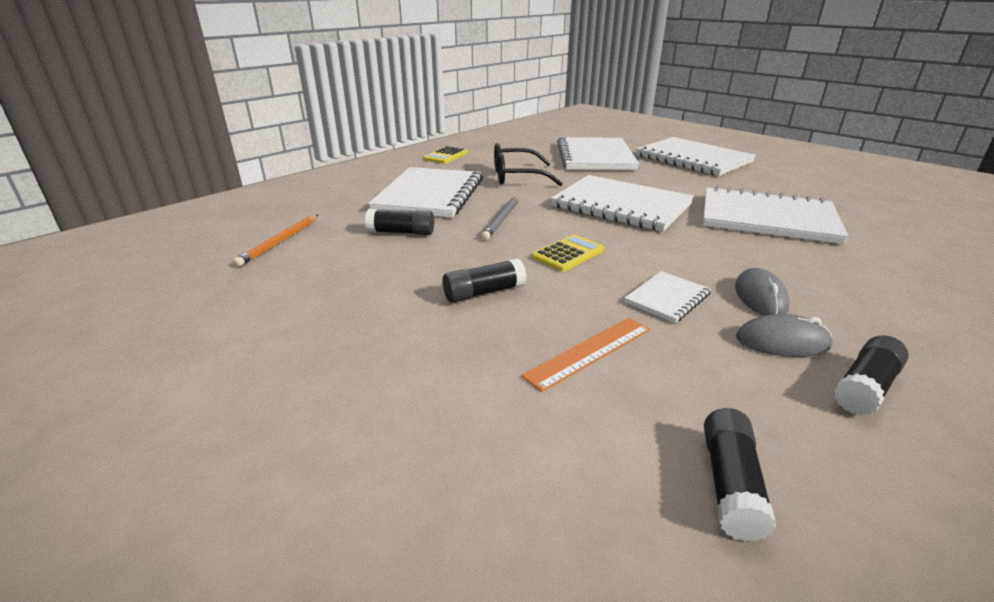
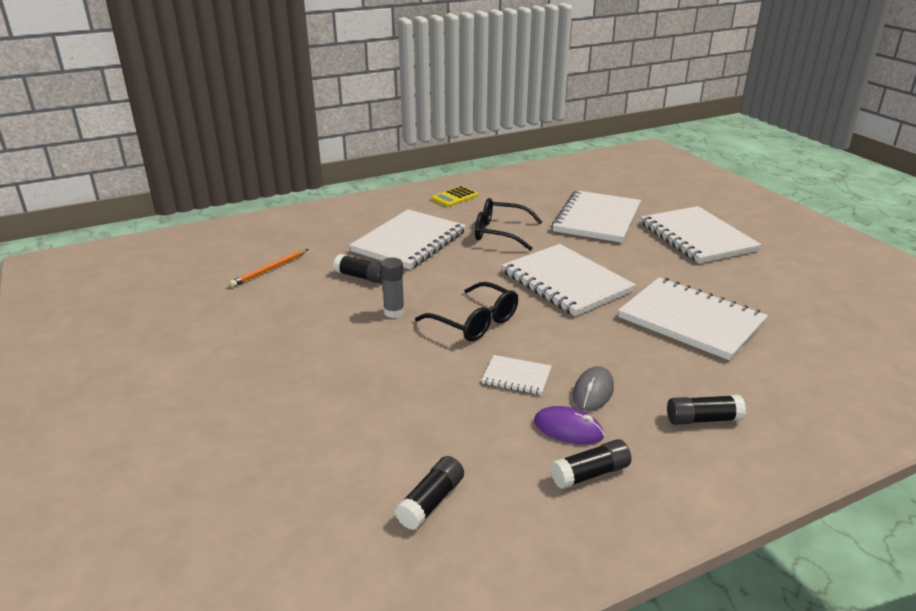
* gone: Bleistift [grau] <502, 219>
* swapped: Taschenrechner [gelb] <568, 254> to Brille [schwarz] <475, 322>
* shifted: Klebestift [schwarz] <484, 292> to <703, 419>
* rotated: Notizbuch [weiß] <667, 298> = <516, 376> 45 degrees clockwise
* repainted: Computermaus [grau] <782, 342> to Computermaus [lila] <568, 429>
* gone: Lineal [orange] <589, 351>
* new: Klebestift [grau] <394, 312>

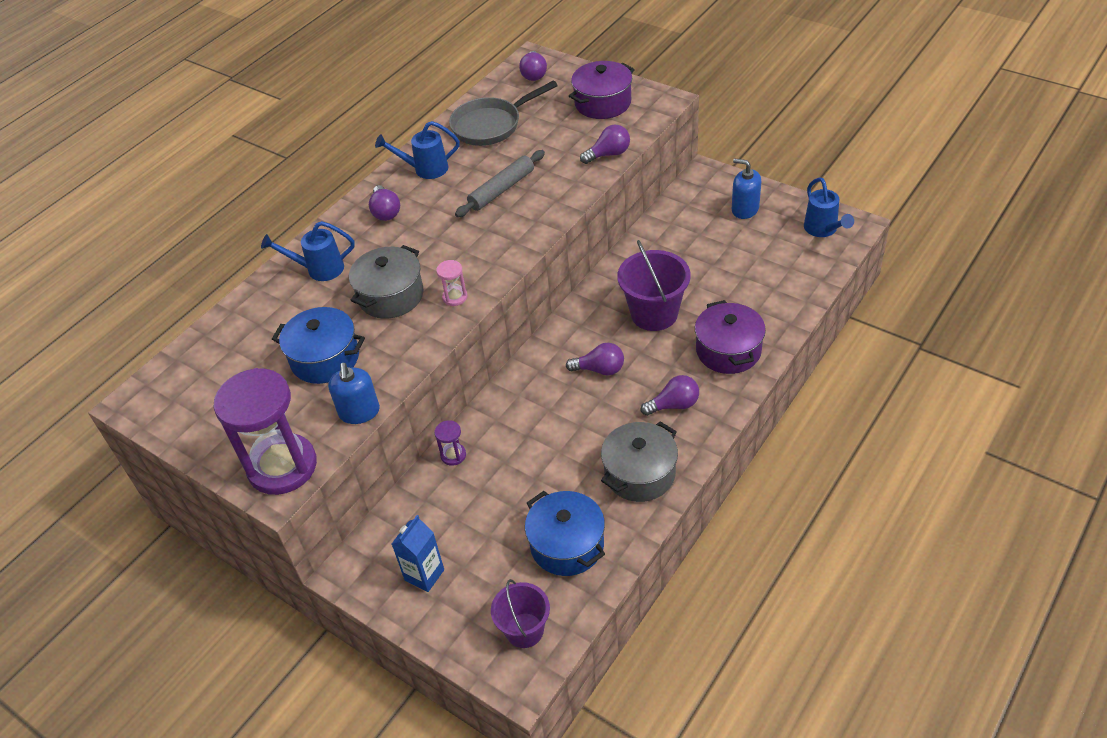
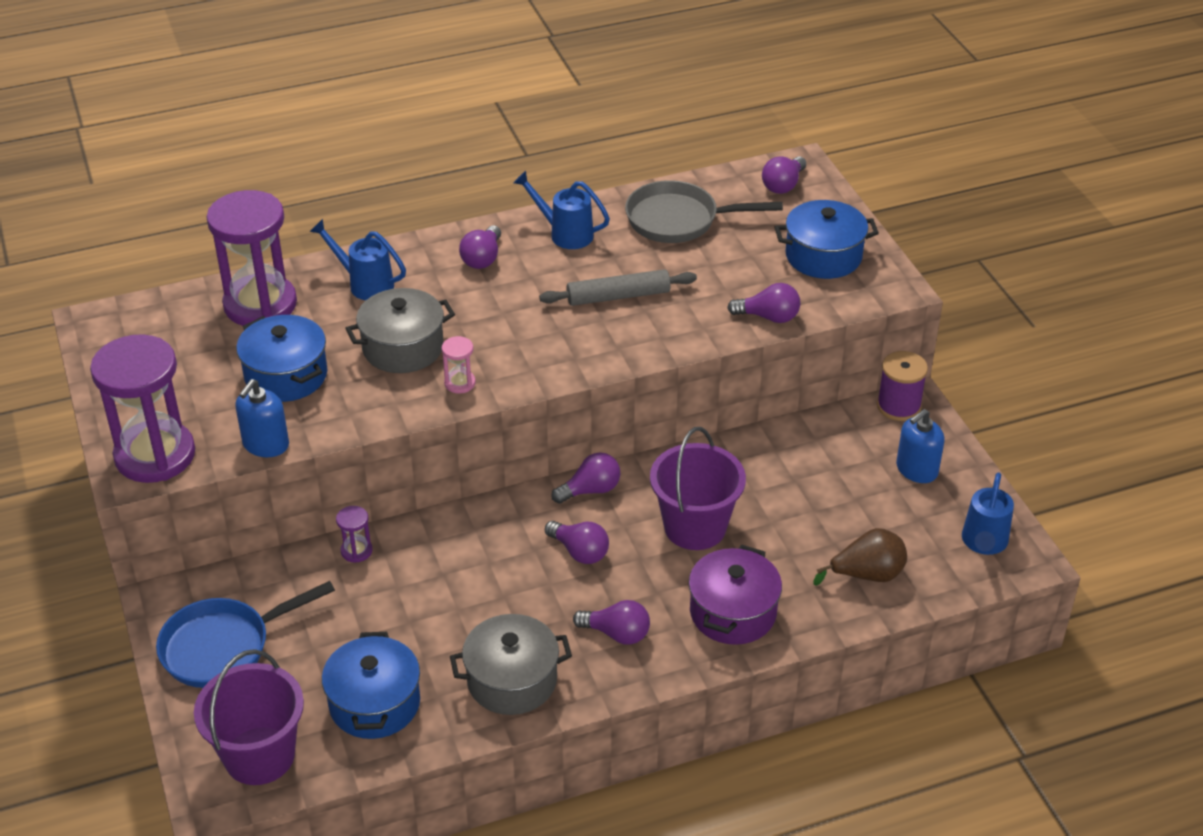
* repainted: Kochtopf [lila] <603, 103> to Kochtopf [blau] <823, 256>
* rotated: Seifenspender [blau] <745, 209> = <916, 470> 105 degrees counterclockwise
* swapped: Getränkekarton [blau] <424, 575> to Pfanne [blau] <223, 647>
* scaled: Eimer [lila] <524, 630> = <259, 756> x1.53
* new: Sanduhr [lila] <260, 304>
* new: Garnrolle [lila] <898, 406>
* new: Glühbirne [lila] <590, 490>
* new: Birne [braun] <867, 575>

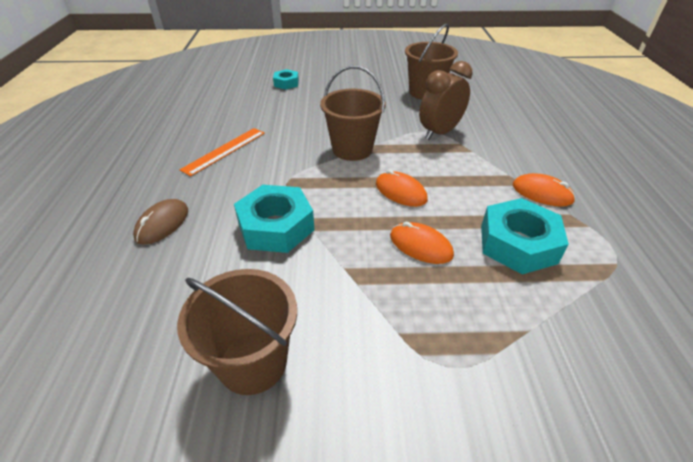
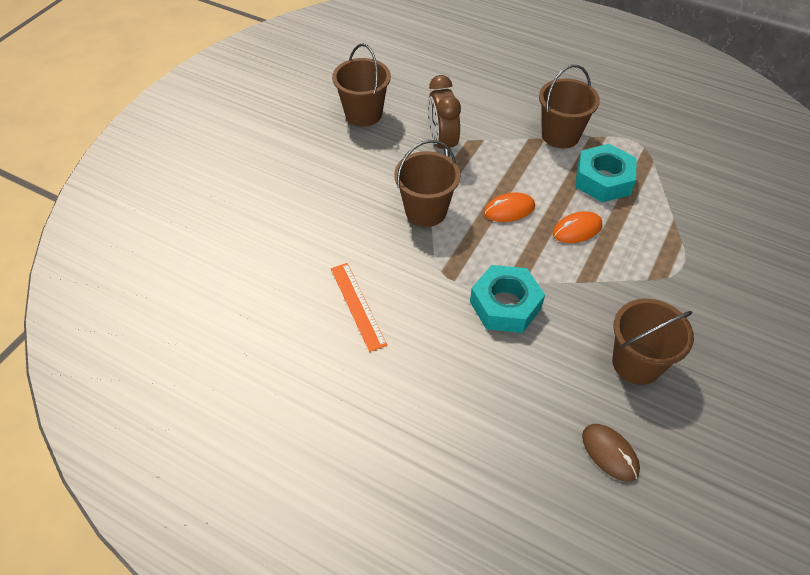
* gone: Sechskantmutter [türkis] <286, 83>
* swapped: Computermaus [orange] <542, 193> to Eimer [braun] <560, 135>
* shifted: Computermaus [braun] <162, 224> to <610, 453>

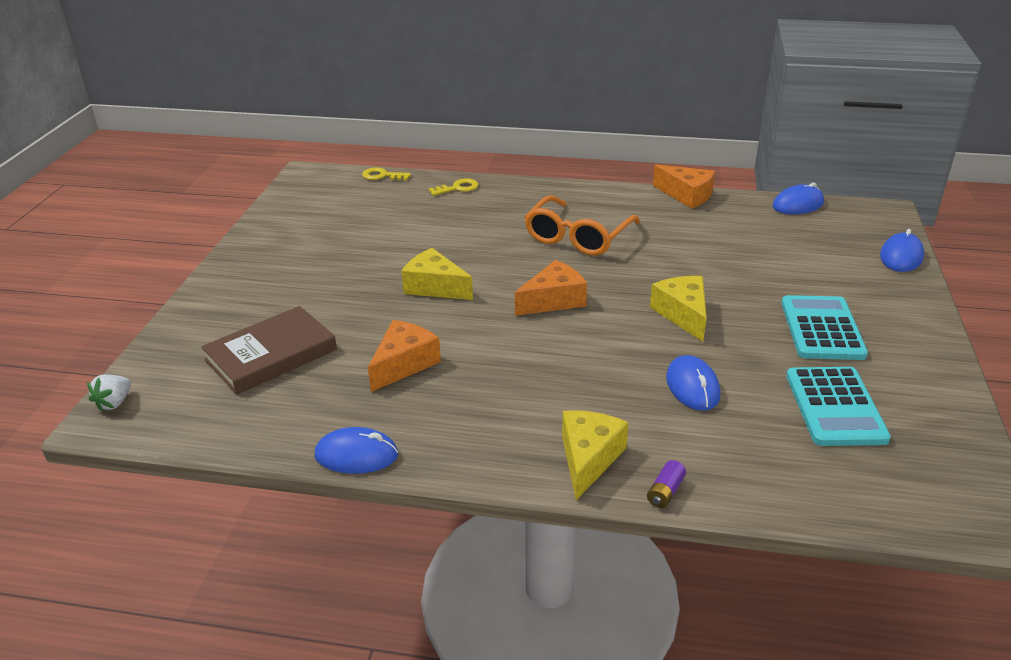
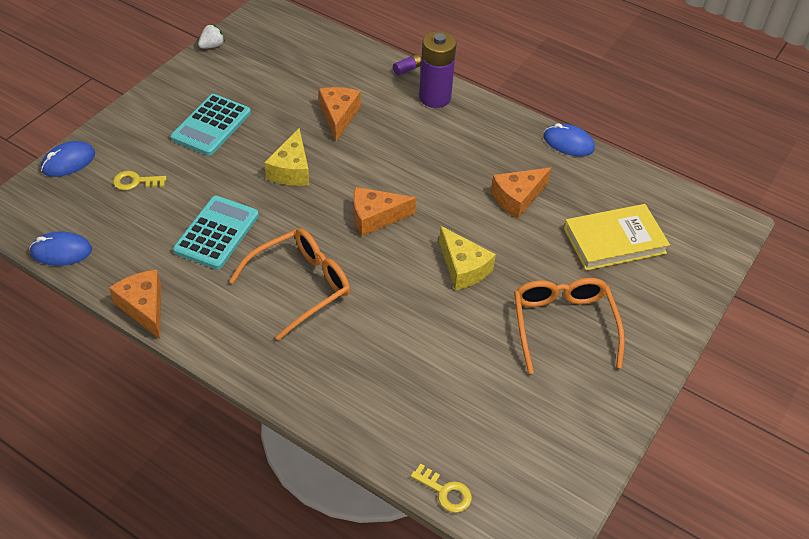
* shifted: Schlüssel [gelb] <457, 188> to <135, 182>
* repainted: Buch [braun] <271, 355> to Buch [gelb] <614, 241>
* swapped: Computermaus [blau] <692, 387> to Käse [orange] <338, 117>
* shifted: Taschenrechner [türkis] <835, 407> to <216, 233>
* shifted: Erdbeere [weiß] <114, 403> to <212, 46>
* swapped: Käse [gelb] <588, 459> to Batterie [lila] <435, 97>
* new: Brille [orange] <563, 325>

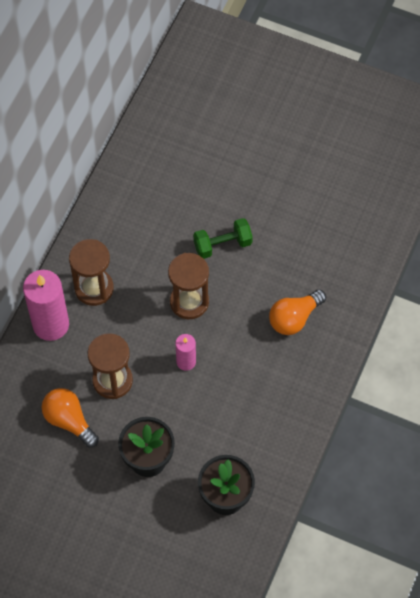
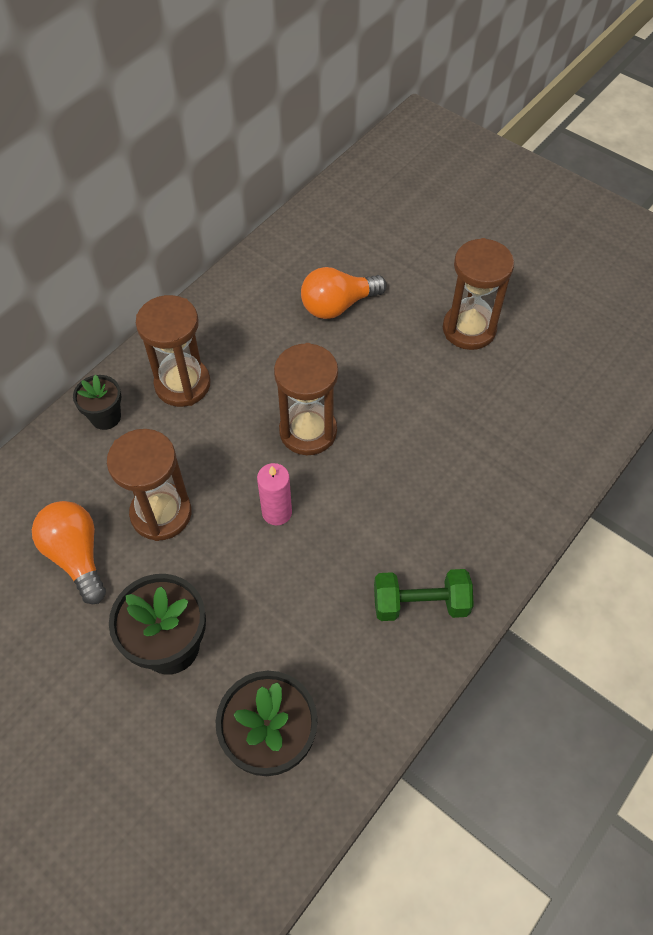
* shifted: Hantel [grün] <222, 245> to <420, 603>
* swapped: Kerze [rosa] <51, 324> to Blumentopf [schwarz] <106, 417>
* shifted: Glühbirne [orange] <294, 318> to <338, 305>
* new: Sanduhr [braun] <469, 329>

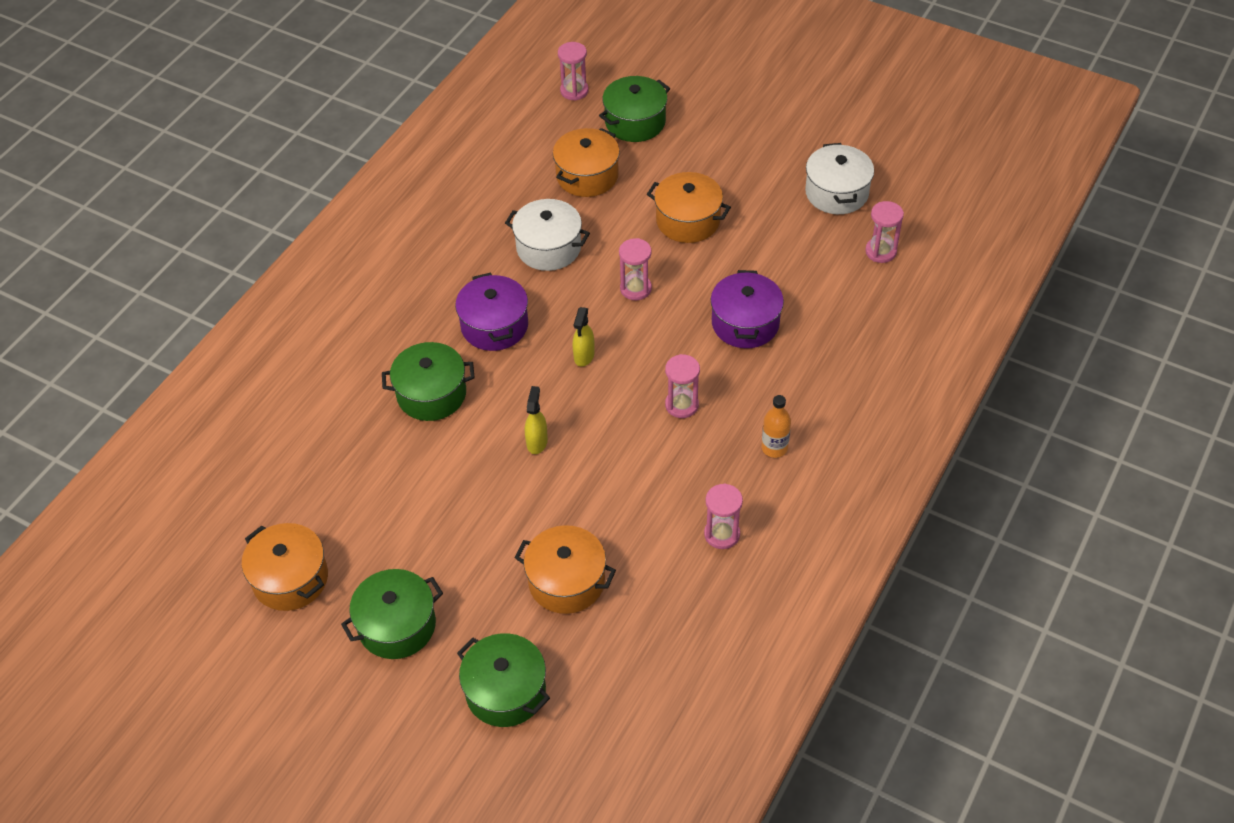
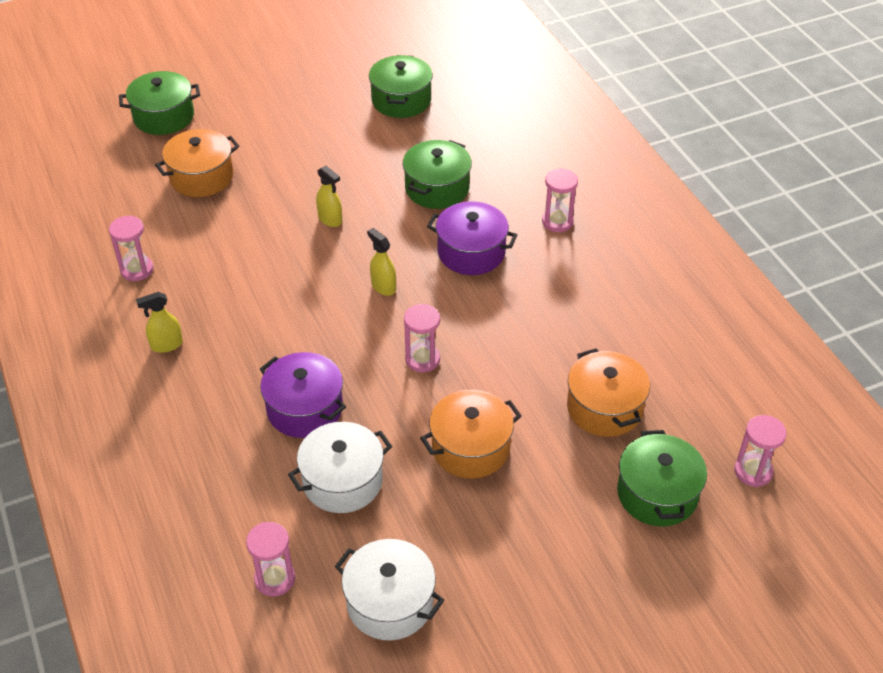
* shifted: Kochtopf [weiß] <548, 248> to <342, 481>
* shifted: Sanduhr [rosa] <681, 405> to <557, 222>
* swapped: Flasche [orange] <774, 448> to Sprühflasche [gelb] <166, 345>
* gone: Kochtopf [orange] <290, 579>
* shifted: Kochtopf [grün] <397, 625> to <401, 100>

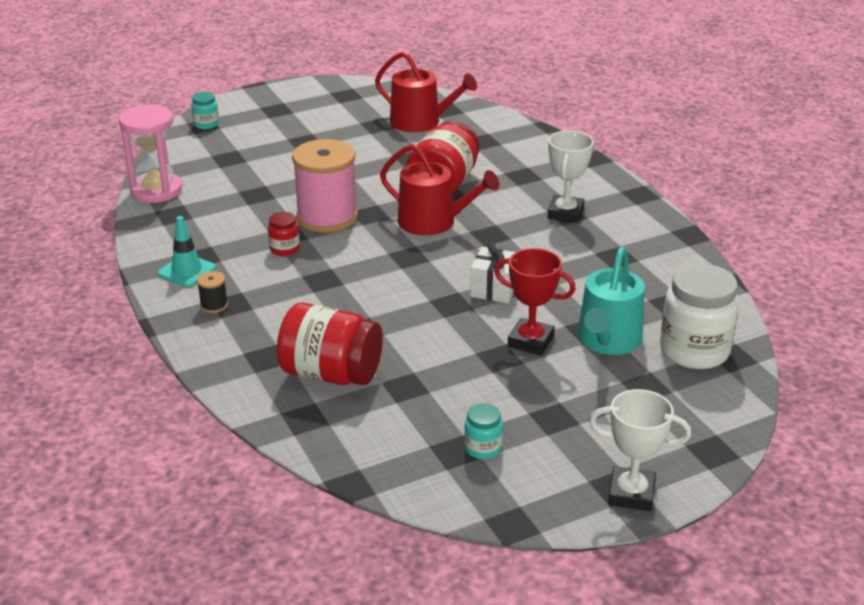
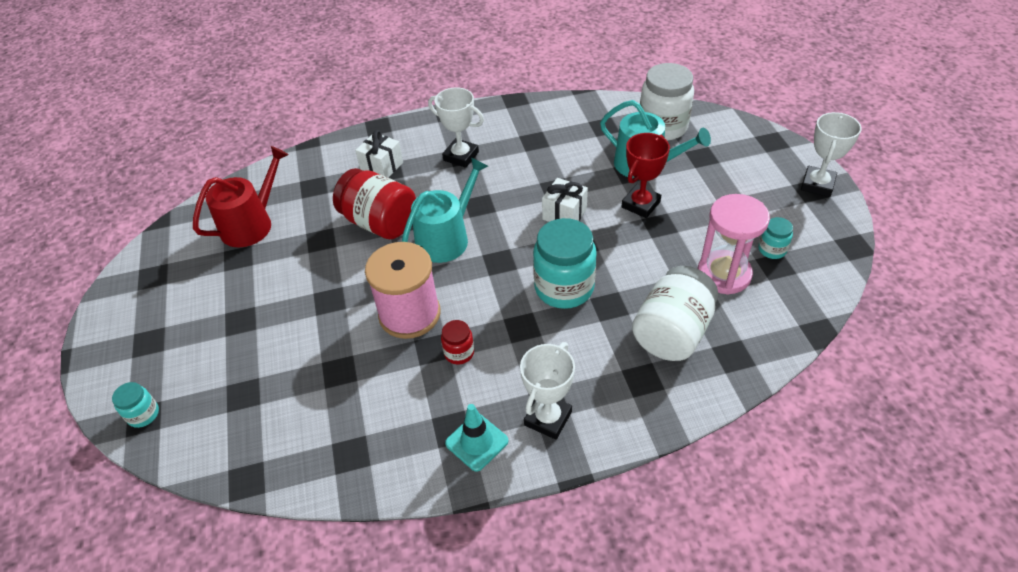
* shifted: Sanduhr [rosa] <156, 190> to <724, 274>
* repainted: Gießkanne [rot] <433, 222> to Gießkanne [türkis] <446, 238>
* swapped: Garnrolle [schwarz] <214, 305> to Pokal [weiß] <548, 418>
* repainted: Einmachglas [rot] <331, 374> to Einmachglas [weiß] <672, 332>
* new: Geschenk [weiß] <382, 167>
* new: Einmachglas [türkis] <564, 288>

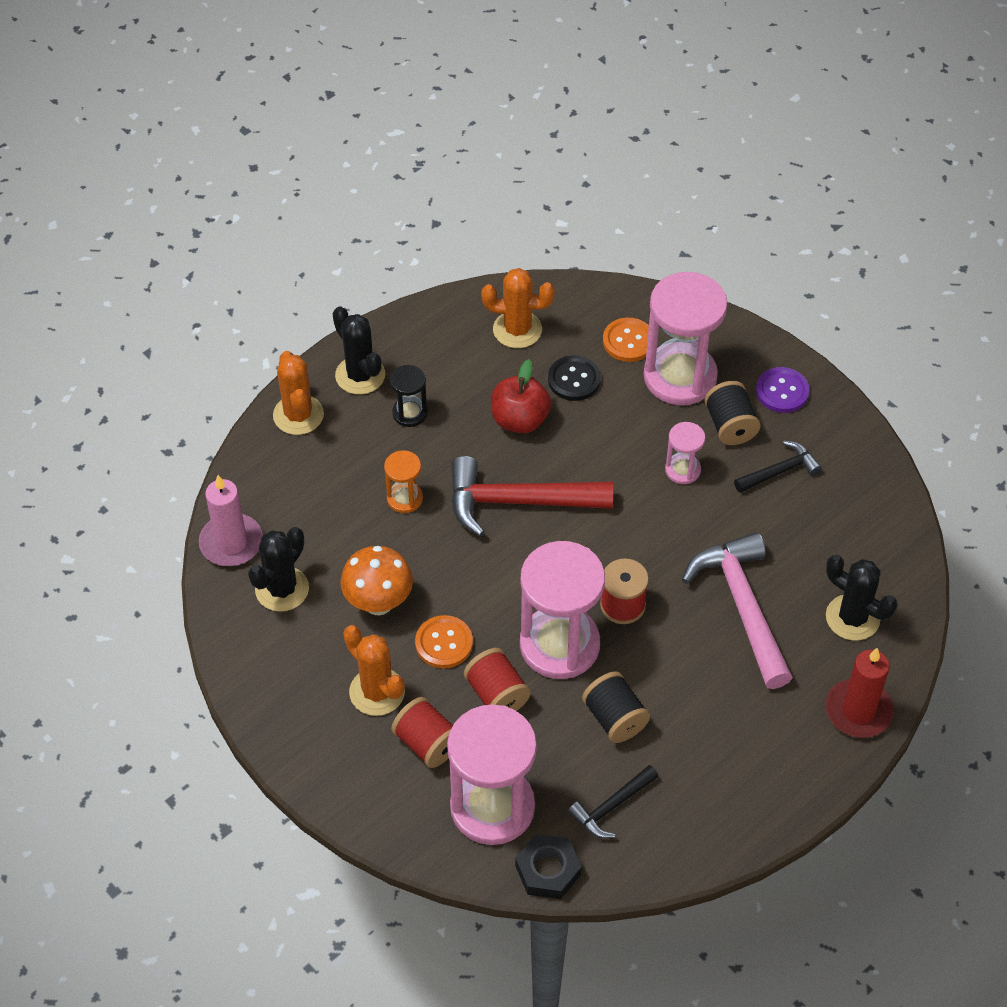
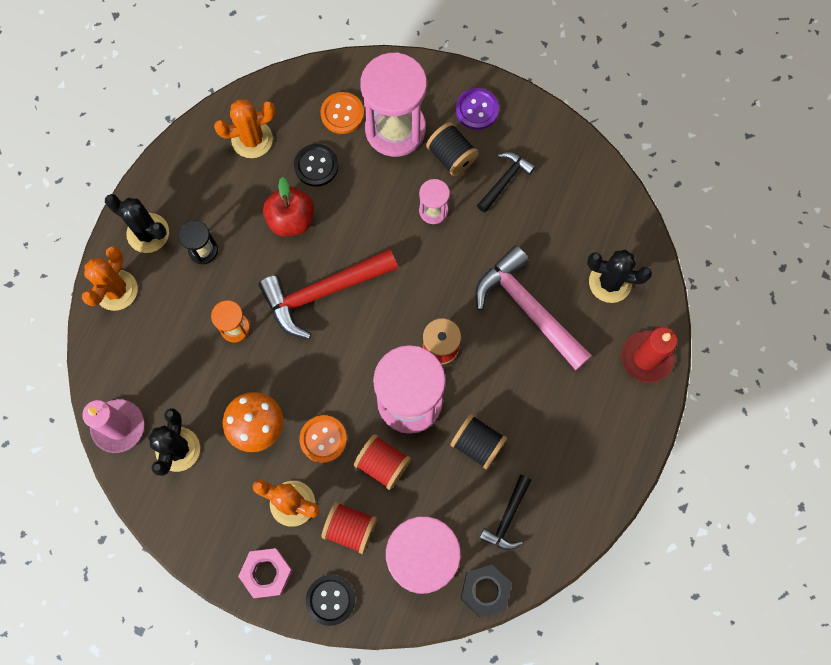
* rotated: Kaktus [orange] <298, 415> = <116, 290> 60 degrees clockwise
* new: Sechskantmutter [rosa] <266, 573>
* new: Knopf [schwarz] <330, 600>

